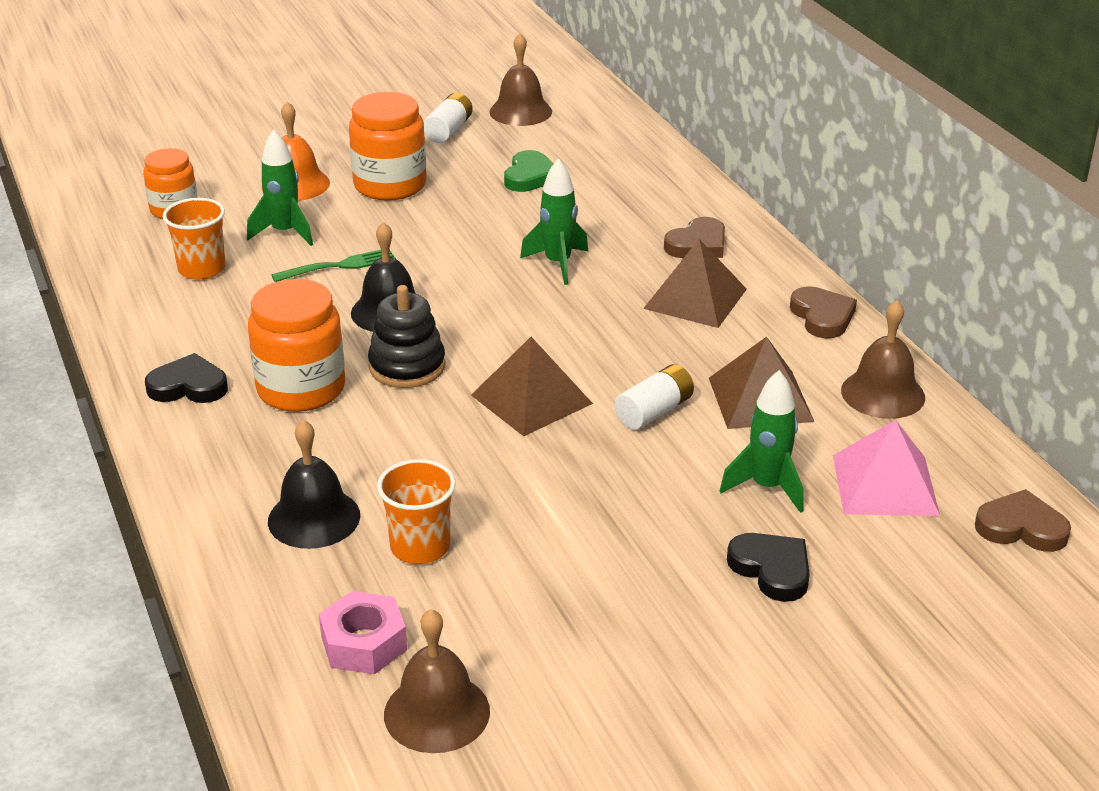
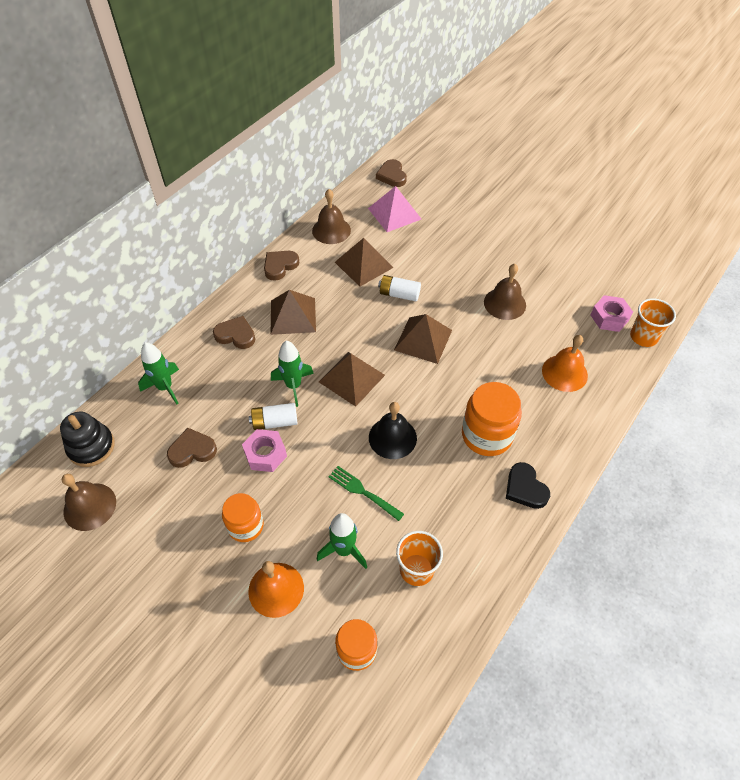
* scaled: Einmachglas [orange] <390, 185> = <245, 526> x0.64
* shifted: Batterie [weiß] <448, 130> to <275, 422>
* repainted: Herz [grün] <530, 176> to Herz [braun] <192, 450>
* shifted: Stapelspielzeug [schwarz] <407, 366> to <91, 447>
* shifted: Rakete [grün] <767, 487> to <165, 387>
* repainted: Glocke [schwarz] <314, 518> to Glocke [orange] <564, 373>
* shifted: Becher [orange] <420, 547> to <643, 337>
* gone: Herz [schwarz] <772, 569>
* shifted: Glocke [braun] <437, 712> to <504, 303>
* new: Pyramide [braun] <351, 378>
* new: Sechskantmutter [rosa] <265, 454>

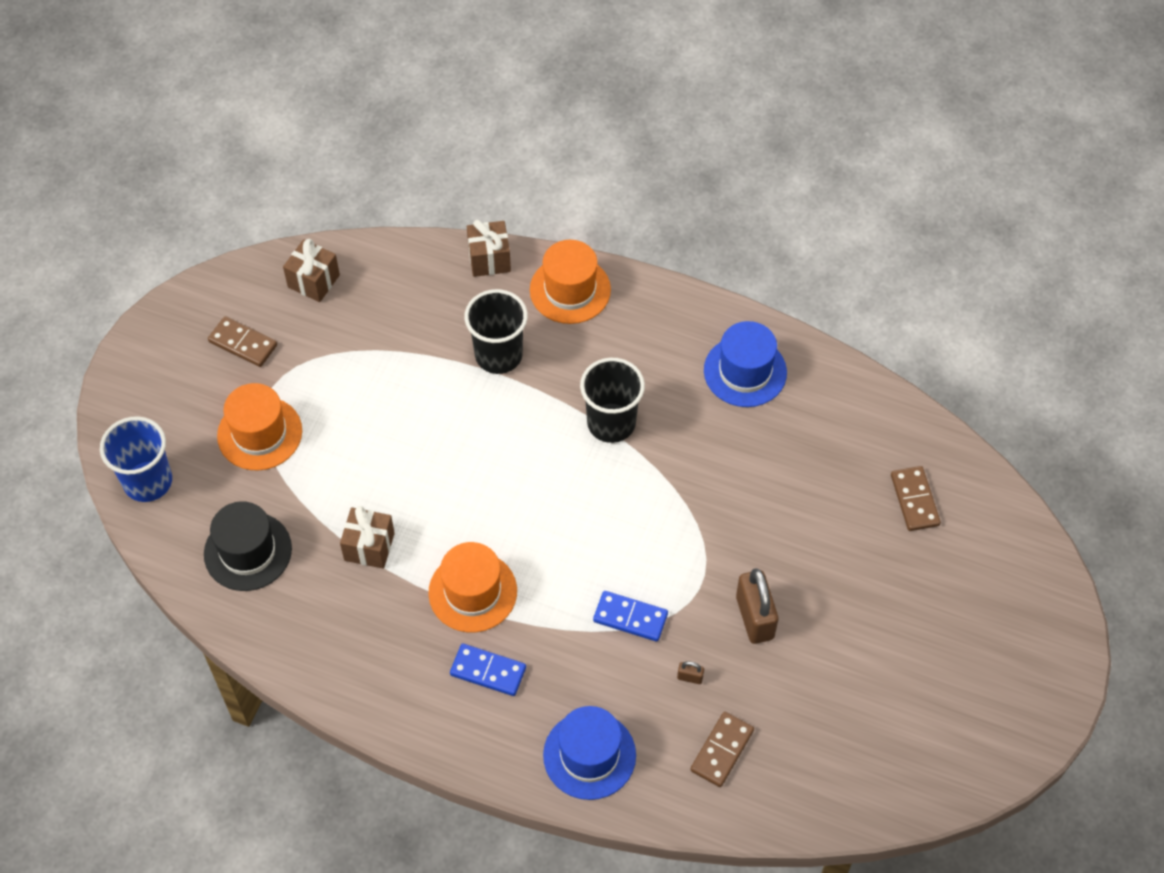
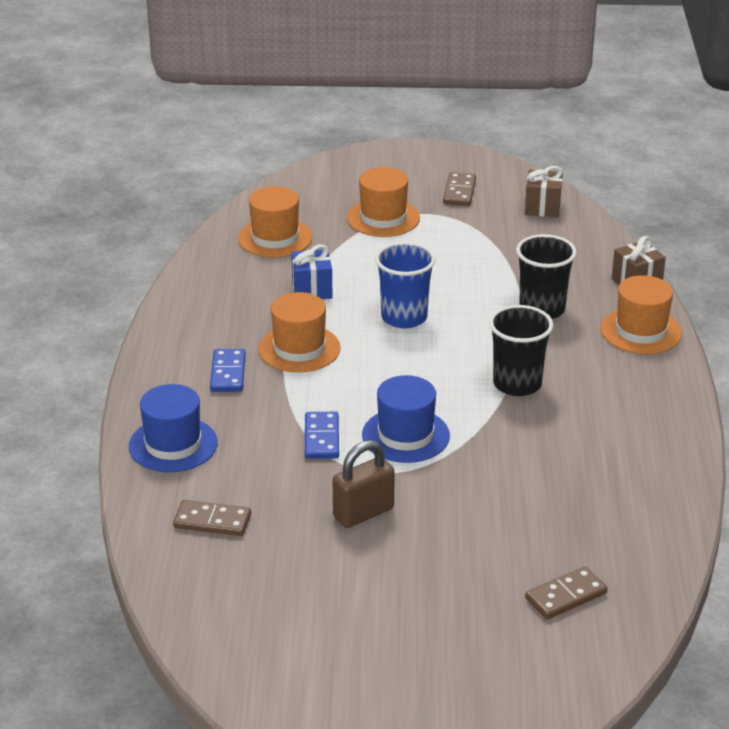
* shifted: Hut [blau] <745, 371> to <405, 435>
* shifted: Becher [blau] <148, 481> to <404, 317>
* repainted: Hut [schwarz] <248, 551> to Hut [orange] <275, 238>
* repainted: Geschenk [braun] <369, 547> to Geschenk [blau] <312, 290>
* gone: Vorhängeschloss [braun] <690, 677>

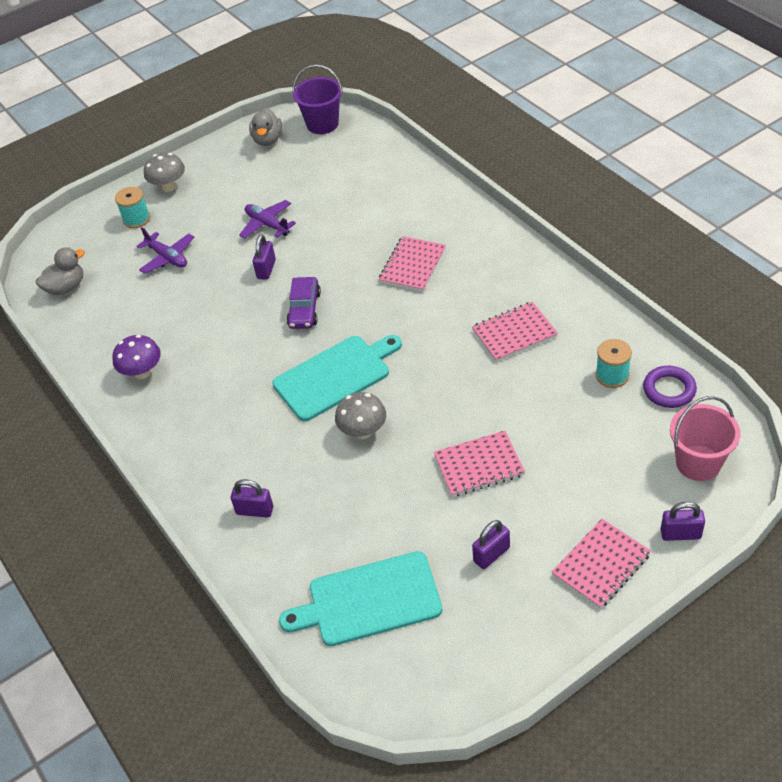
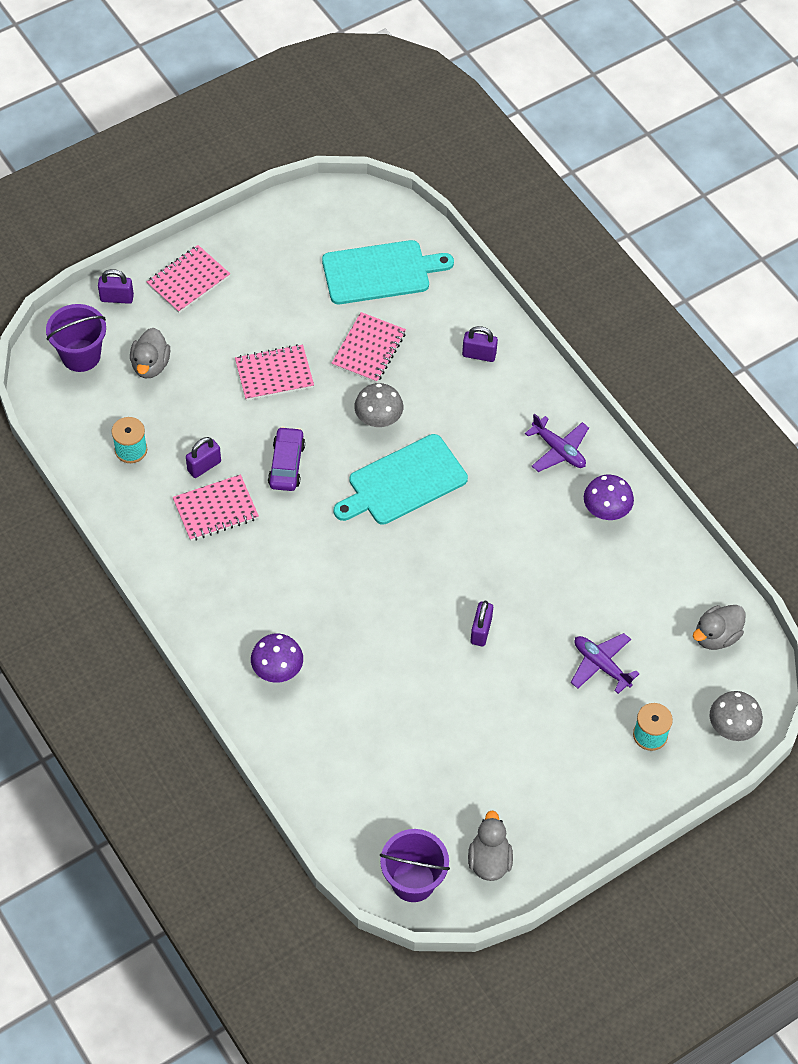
* shifted: Pilz [grau] <169, 186> to <732, 727>
* shifted: Flugzeug [lila] <267, 224> to <558, 450>
* shifted: Notizbuch [rosa] <413, 266> to <368, 349>
* shifted: Auto [lila] <304, 309> to <286, 464>
* gone: Ring [lila] <669, 390>
* repainted: Eimer [rosa] <698, 463> to Eimer [lila] <81, 355>
* shifted: Vorhängeschloss [lila] <491, 554> to <204, 466>
* new: Ente [grau] <150, 365>
* new: Pilz [lila] <277, 670>

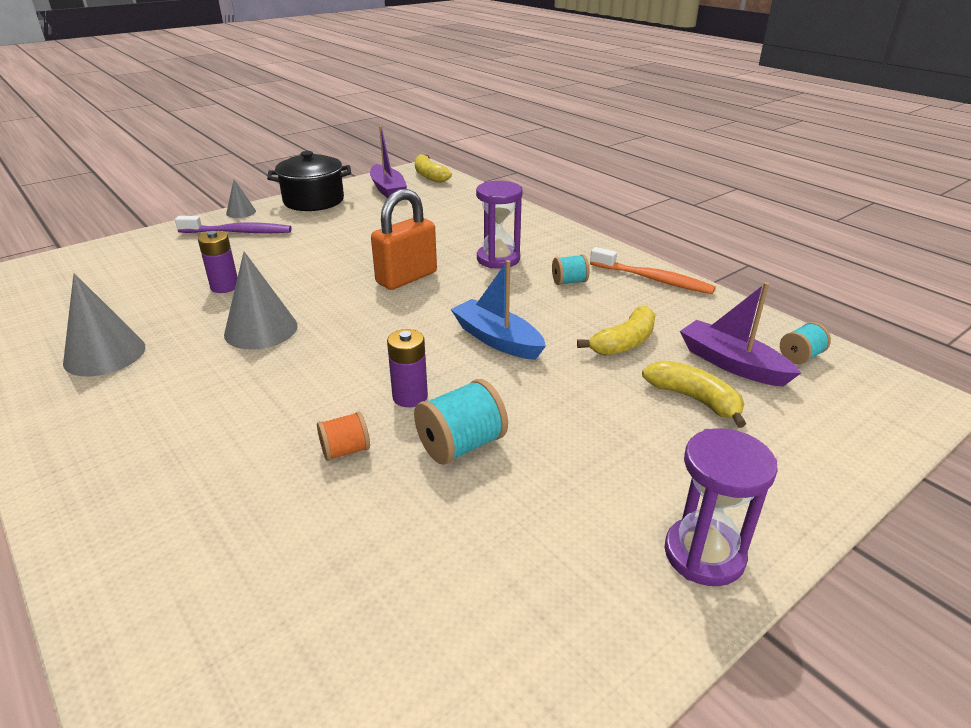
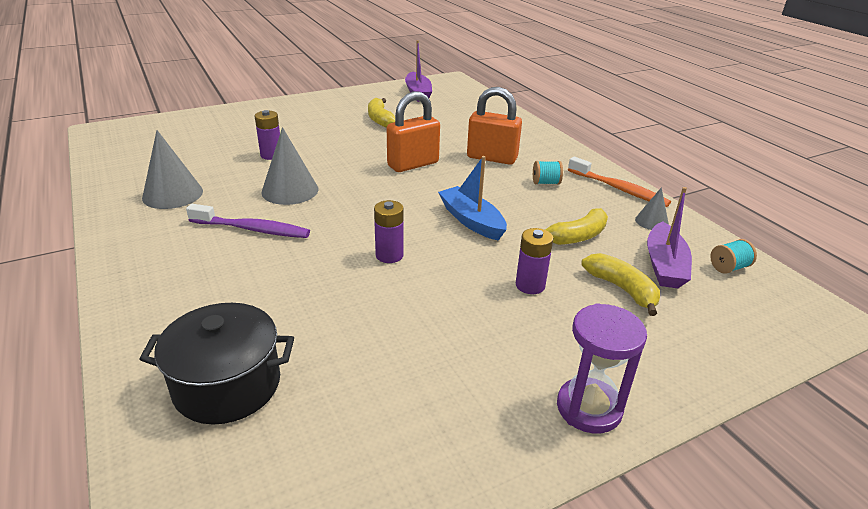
* shifted: Kochtopf [schwarz] <313, 201> to <227, 385>
* shifted: Banane [gelb] <429, 176> to <380, 119>
* shifted: Kegel [grau] <241, 212> to <651, 221>
* swapped: Sanduhr [lila] <498, 259> to Vorhängeschloss [orange] <492, 158>
* shifted: Zahnbürste [lila] <239, 232> to <253, 229>
* rotated: Boot [lila] <731, 364> = <664, 265> 135 degrees counterclockwise
* gone: Garnrolle [türkis] <461, 445>
* gone: Garnrolle [orange] <345, 450>
* new: Batterie [lila] <530, 285>

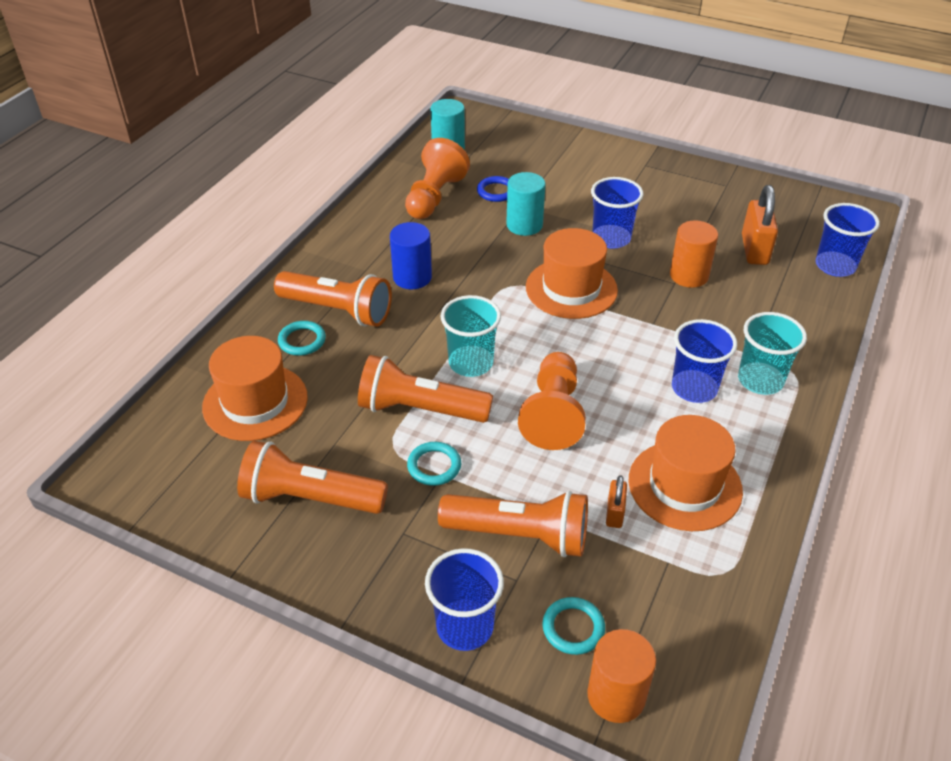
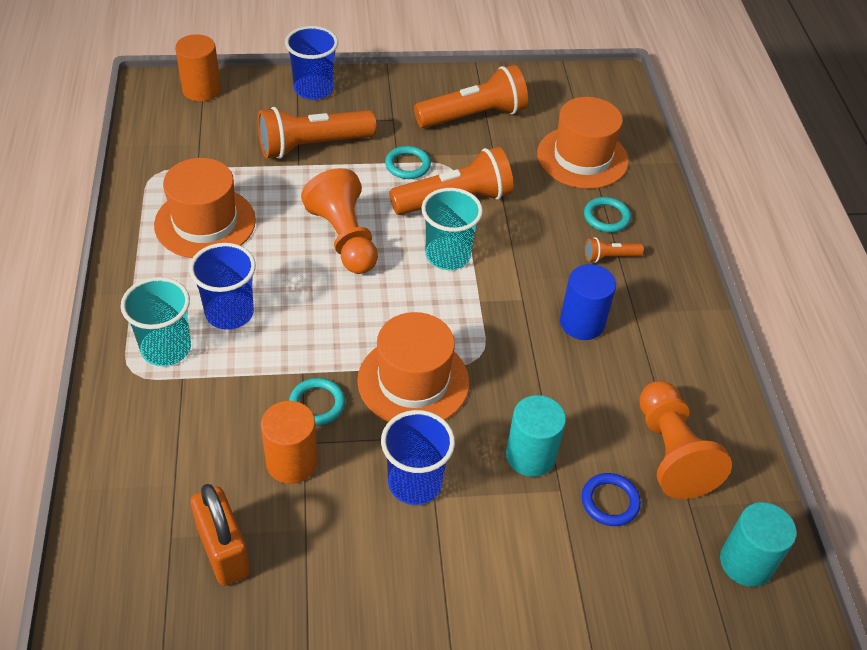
* gone: Becher [blau] <835, 266>
* scaled: Taschenlampe [orange] <338, 310> = <610, 257> x0.46
* gone: Vorhängeschloss [orange] <614, 513>
* shifted: Ring [türkis] <573, 628> to <317, 404>

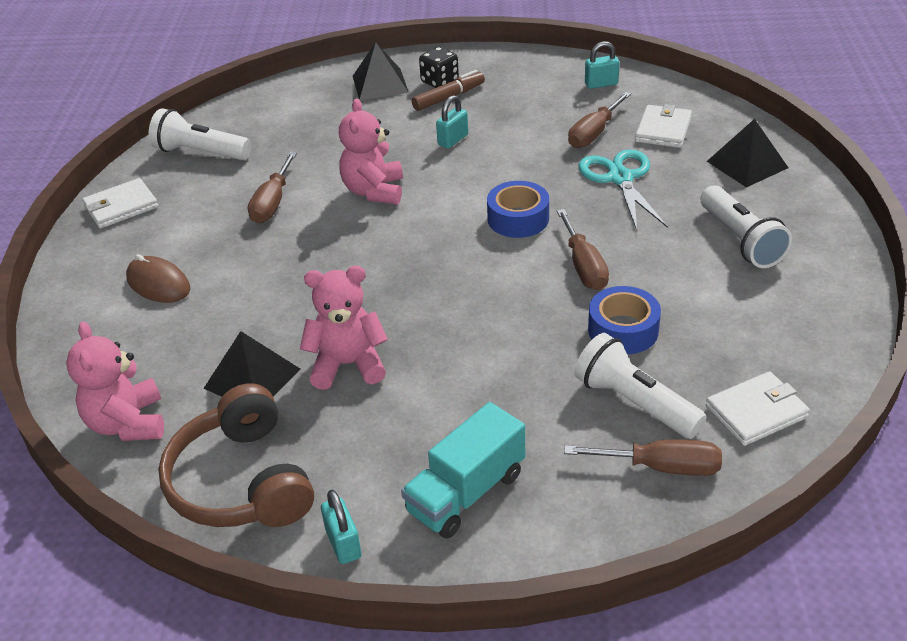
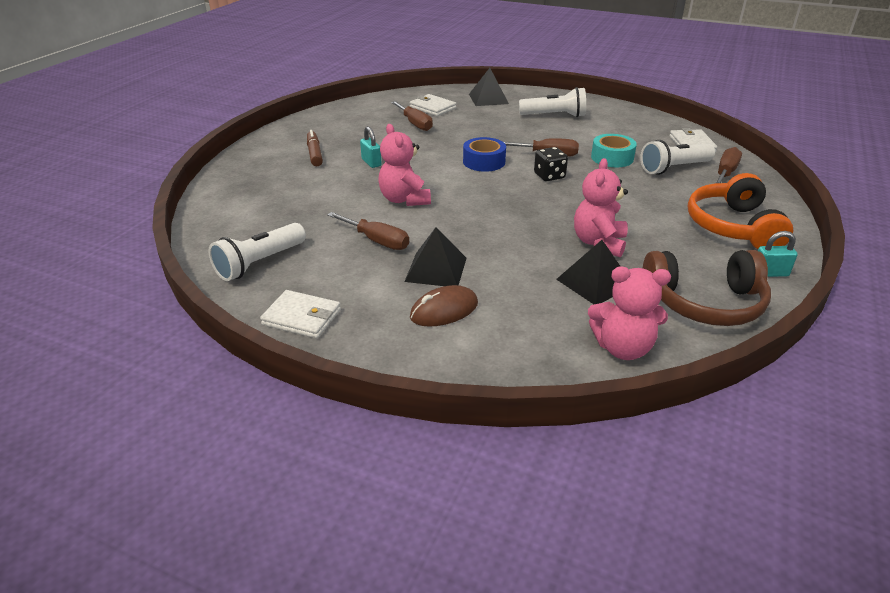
* gone: Vorhängeschloss [türkis] <601, 84>
* shifted: Pyramide [schwarz] <380, 84> to <436, 269>
* shifted: Spielwürfel [schwarz] <439, 82> to <549, 176>
* rotated: Teddybär [rosa] <374, 191> = <404, 199> 45 degrees clockwise
* gone: Schere [türkis] <620, 178>
* rotated: Geldbörse [weiß] <121, 207> = <302, 317> 60 degrees counterclockwise
* repainted: Klebeband [blau] <623, 330> to Klebeband [türkis] <612, 158>
* swapped: Lastwagen [türkis] <466, 492> to Kopfhörer [orange] <733, 227>

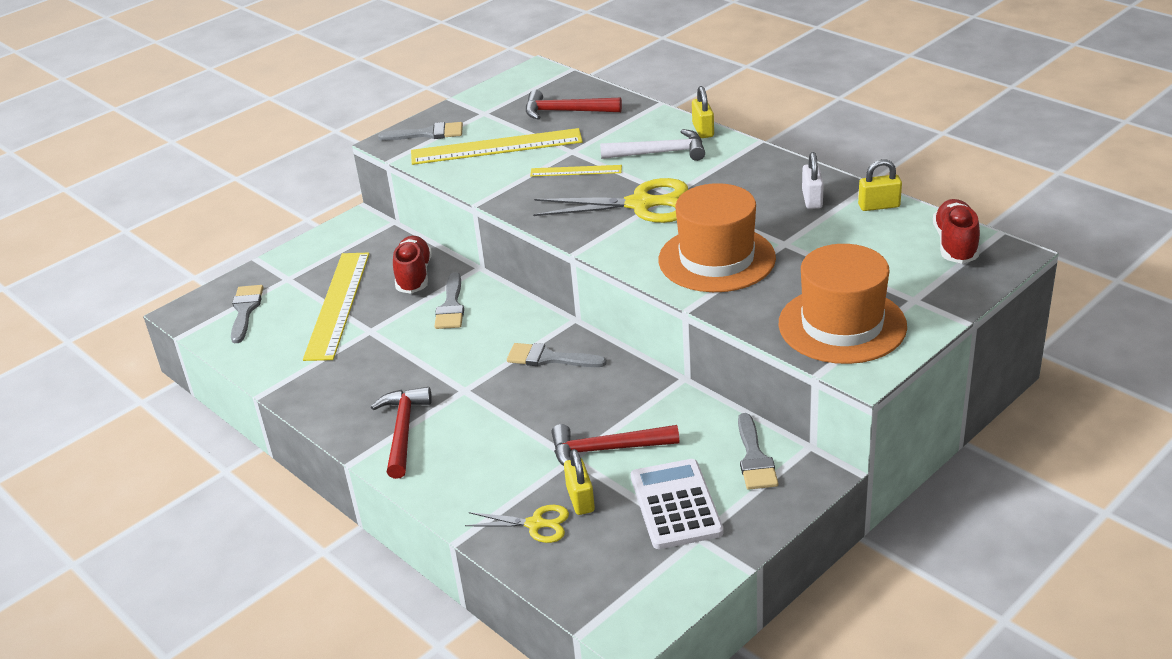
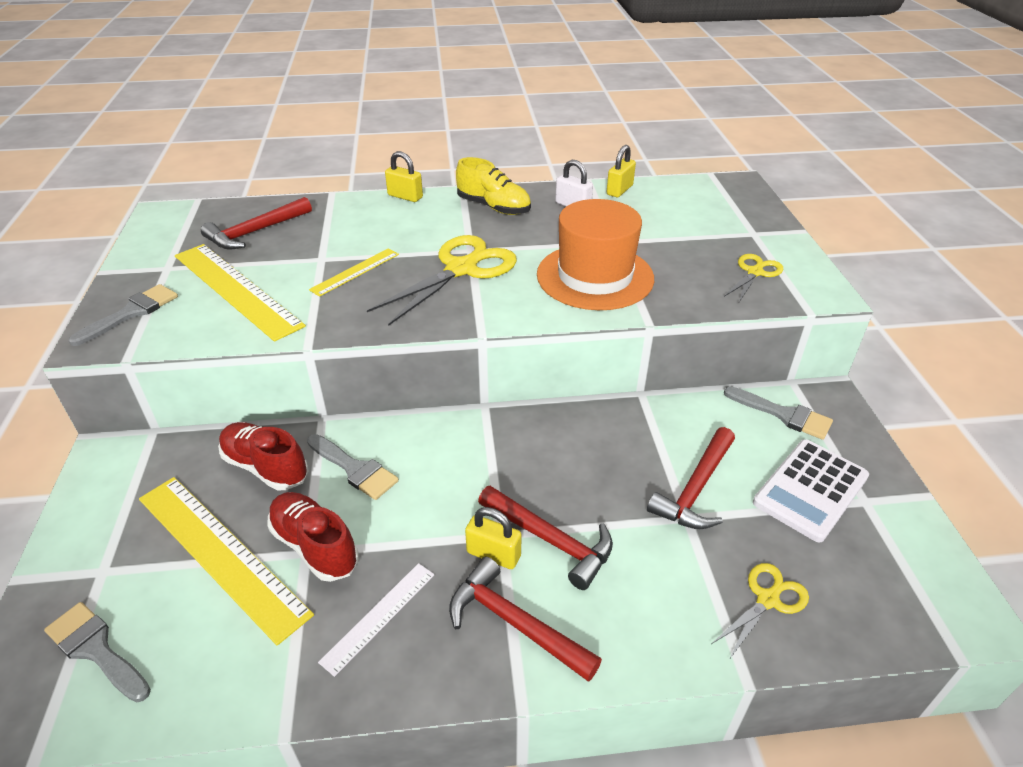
* rotated: Lineal [gelb] <496, 147> = <236, 289> 75 degrees counterclockwise
* gone: Hammer [weiß] <659, 153>
* shifted: Schuh [rot] <955, 244> to <315, 546>
* swapped: Hut [orange] <842, 325> to Schere [gelb] <755, 272>
* gone: Pinsel [grau] <549, 358>
* shifted: Vorhängeschloss [gelb] <580, 499> to <493, 554>
* rotated: Taschenrechner [weiß] <675, 505> = <810, 490> 75 degrees counterclockwise
* new: Schuh [gelb] <493, 207>
* new: Hammer [rot] <550, 540>
* new: Lineal [weiß] <379, 617>

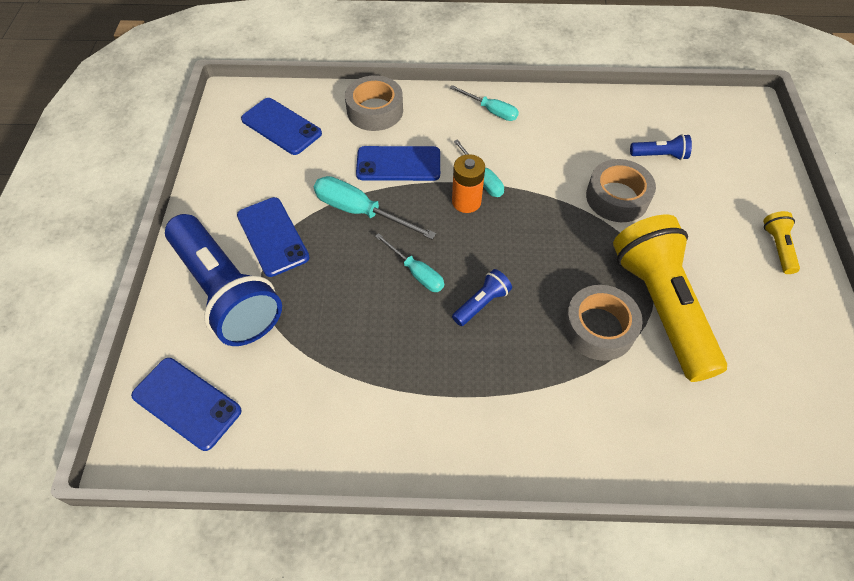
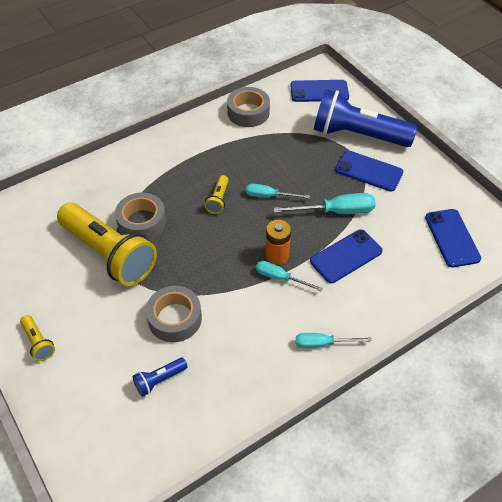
* shifted: Klebeband [grau] <375, 110> to <248, 112>
* rotated: Handy [blau] <281, 126> = <452, 238> 75 degrees clockwise
* repainted: Taschenlampe [blau] <481, 303> to Taschenlampe [gelb] <218, 200>

